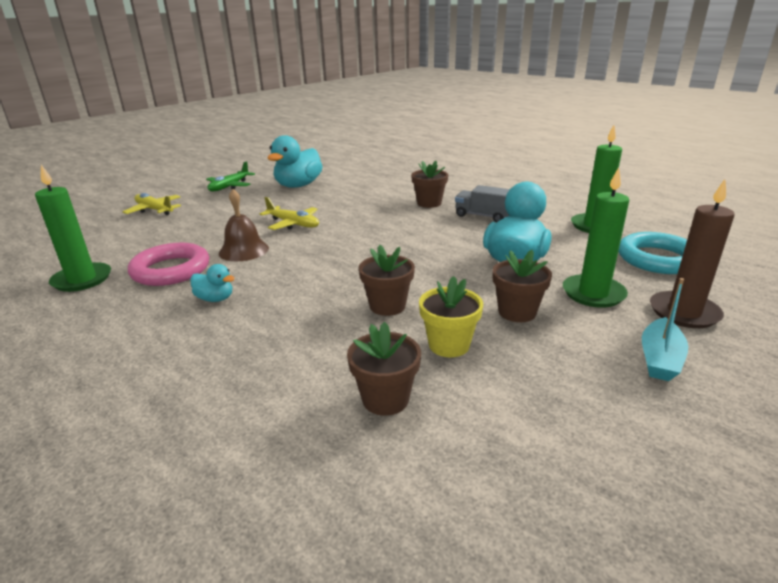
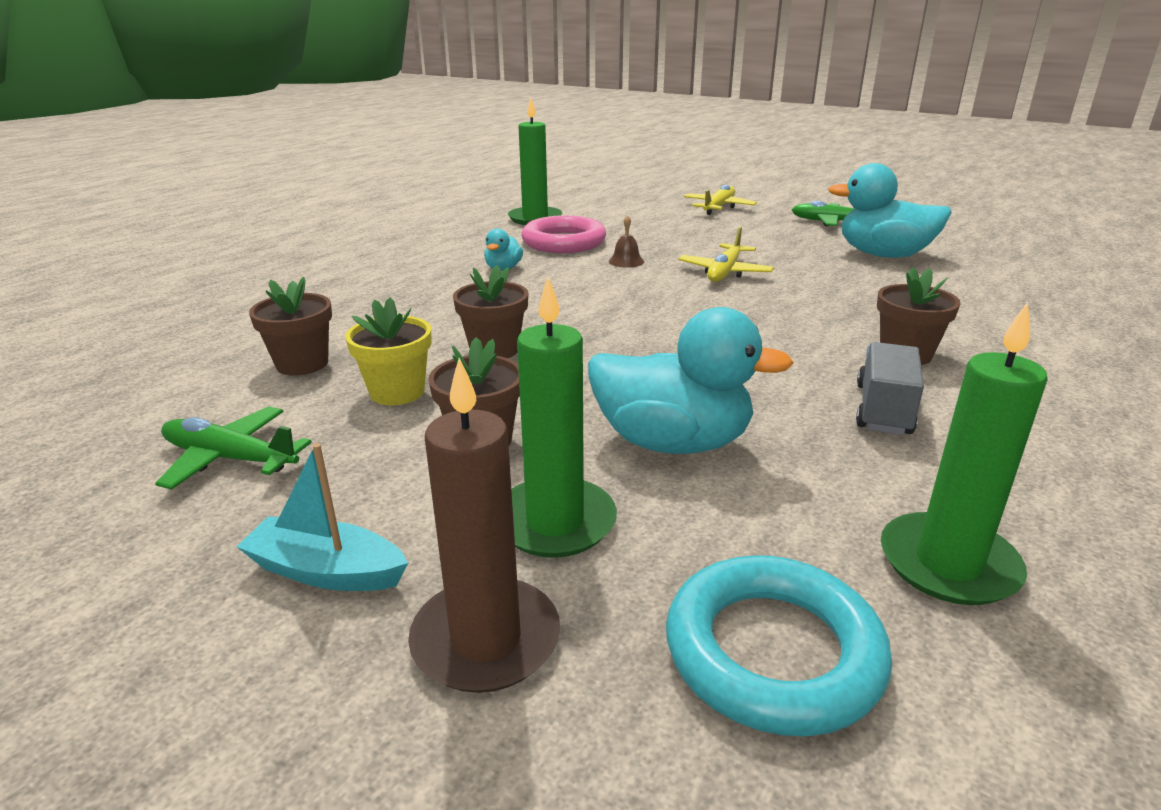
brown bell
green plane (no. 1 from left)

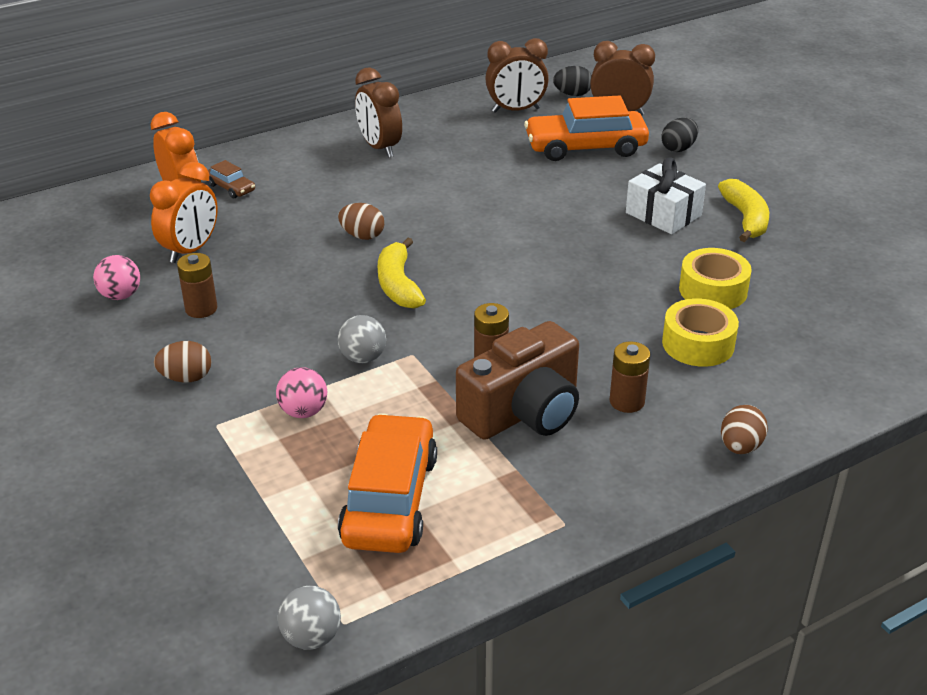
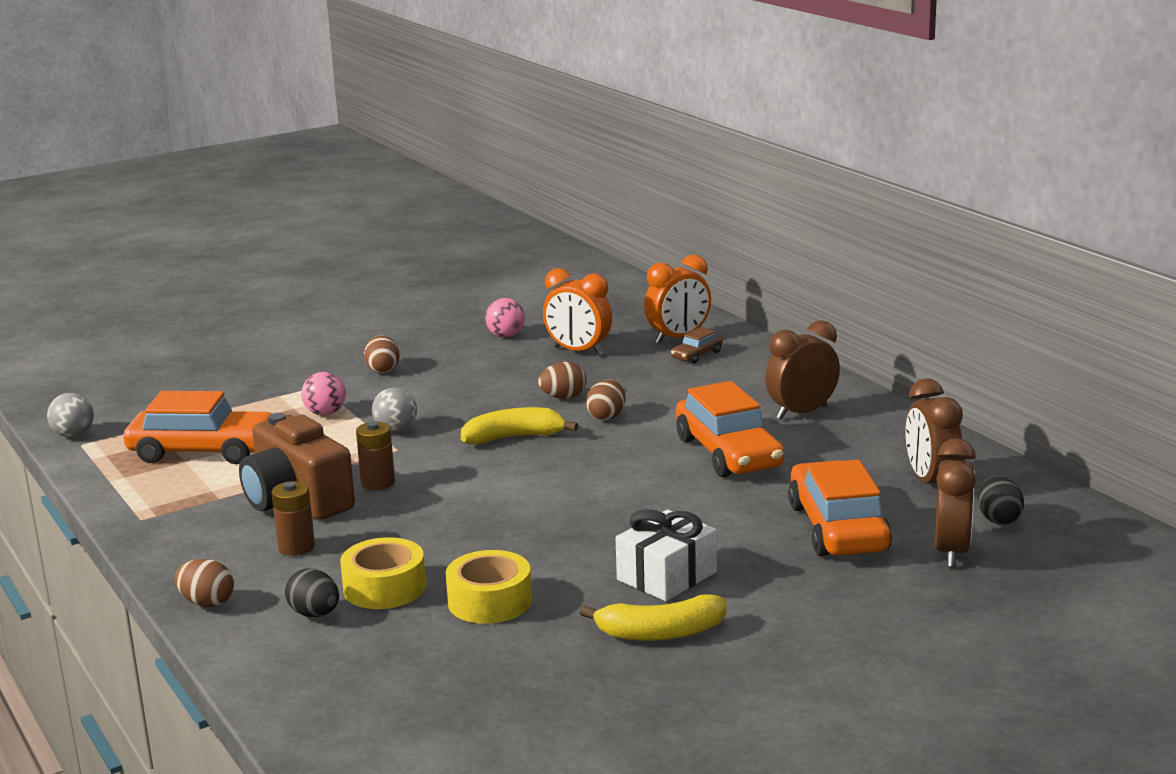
black egg (no. 1 from left)
brown battery (no. 1 from left in the first image)
brown egg (no. 3 from left)
orange car (no. 2 from left)

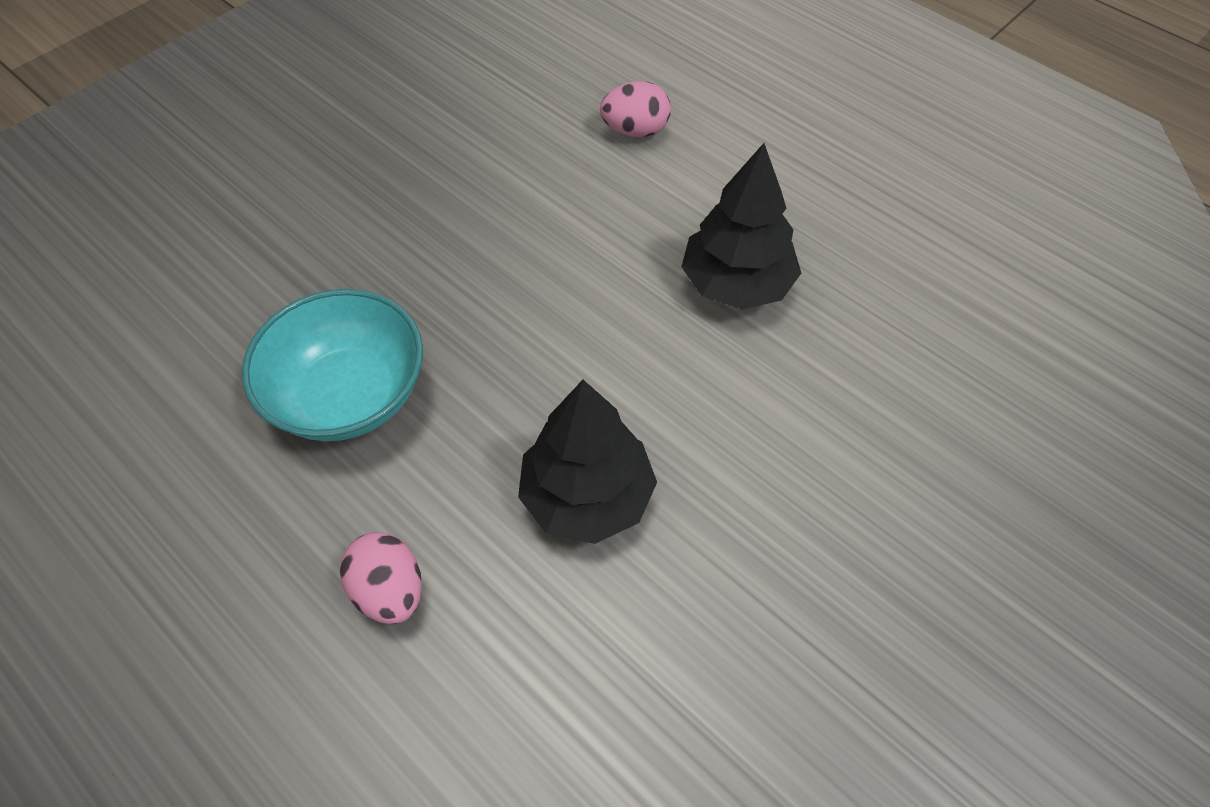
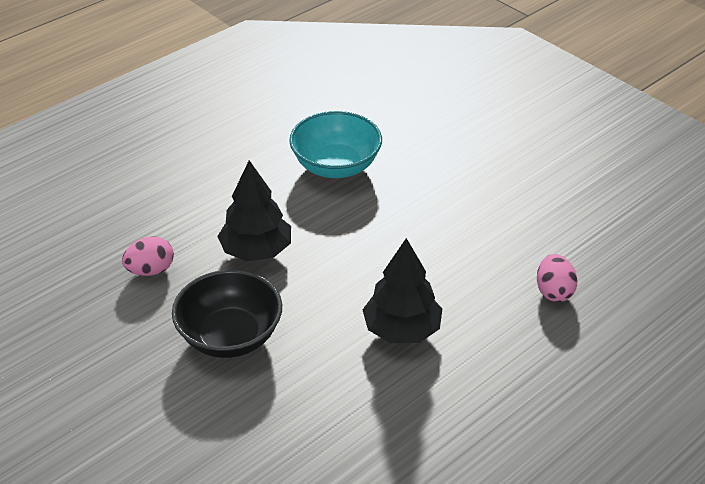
pink egg (no. 1 from left)
black bowl

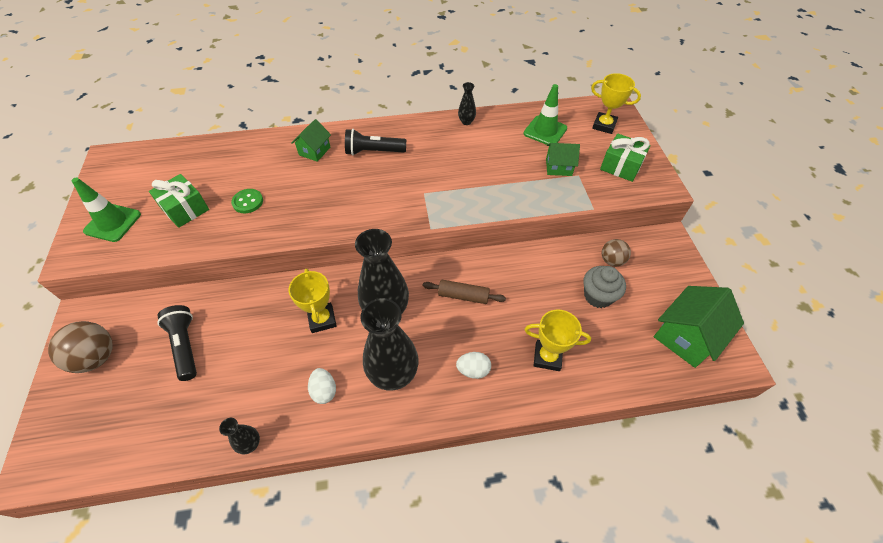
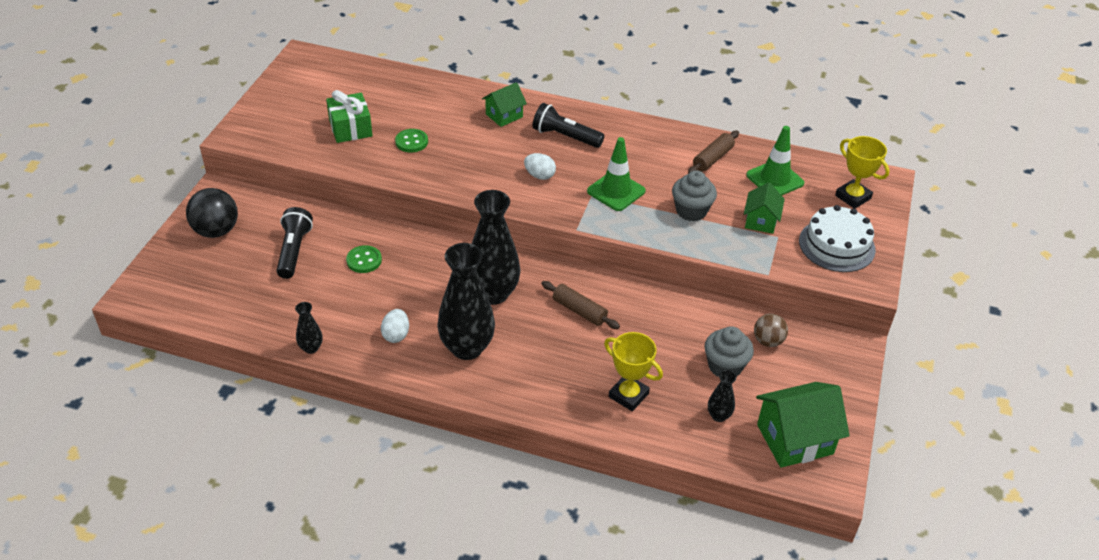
black vase (no. 4 from left)
white cake
green house (no. 2 from left)
green traffic cone (no. 1 from left)
yellow trophy (no. 1 from left in the first image)
black ball
white egg (no. 2 from left)
brown rolling pin (no. 2 from left)
grey cupcake (no. 1 from left)
green button (no. 1 from left)

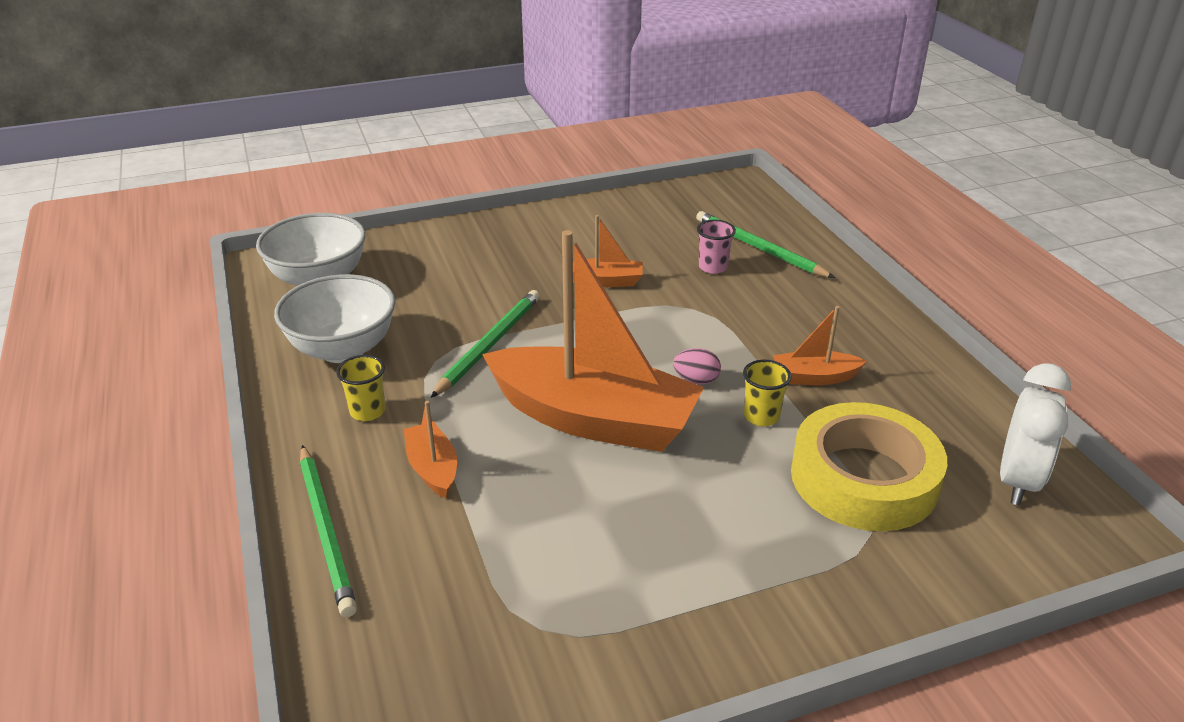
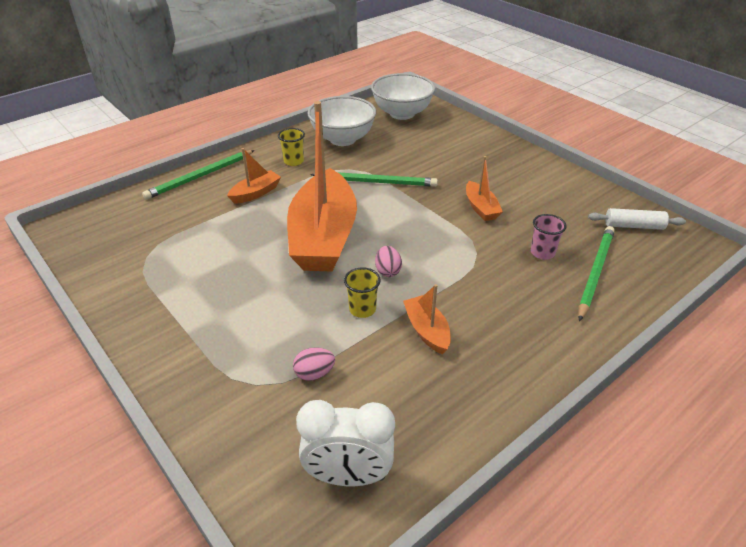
pink egg (no. 1 from left)
white rolling pin

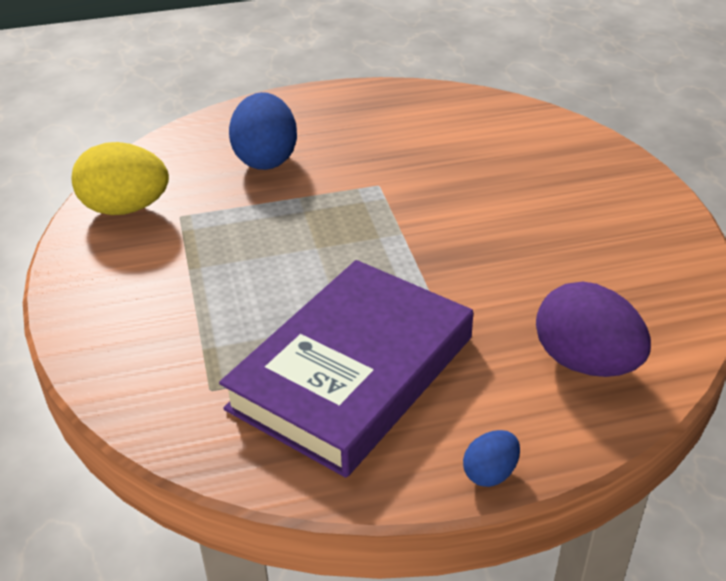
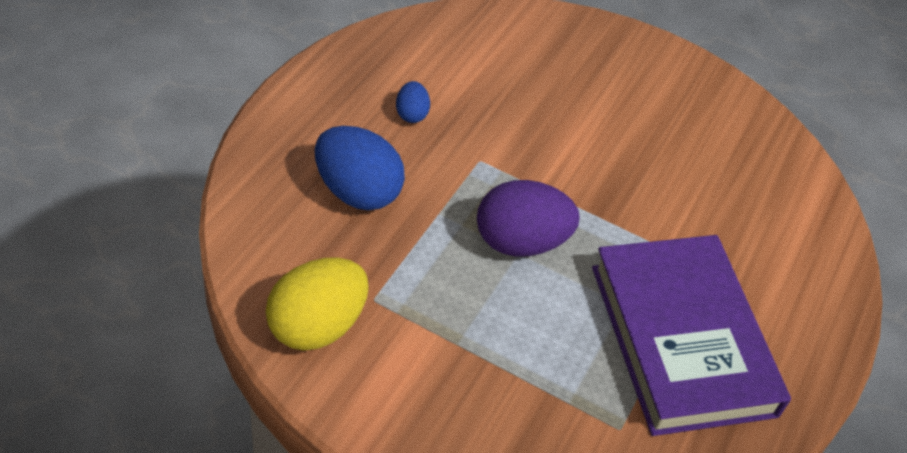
purple egg
blue egg (no. 2 from left)

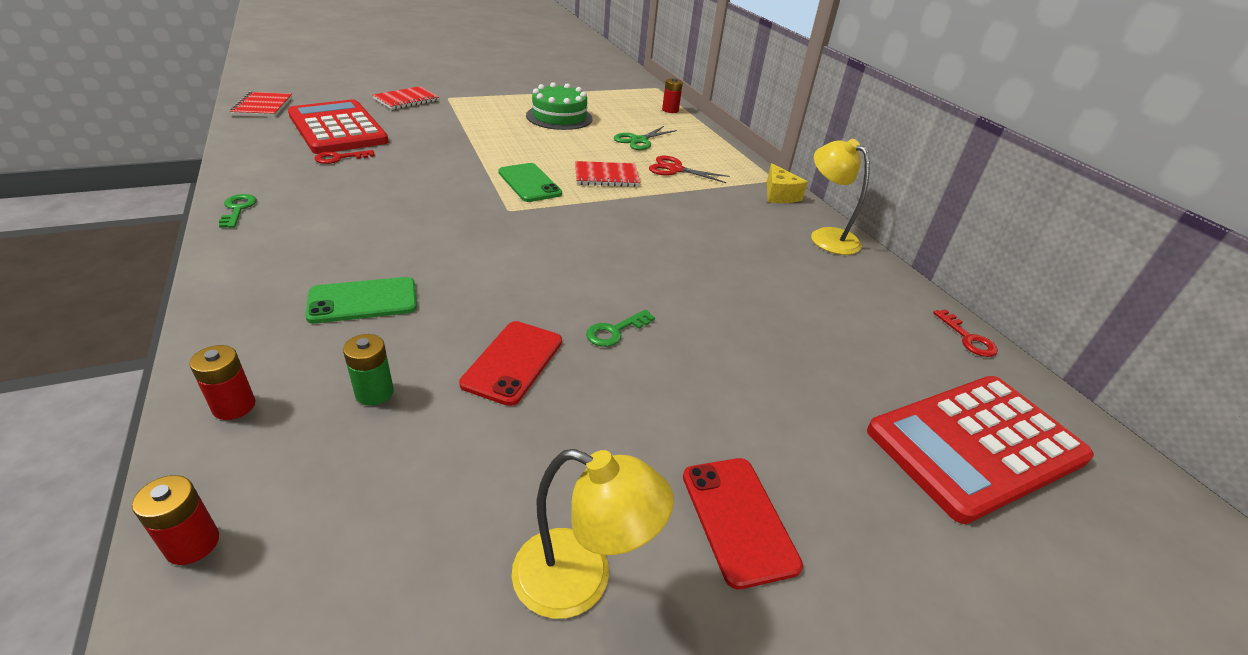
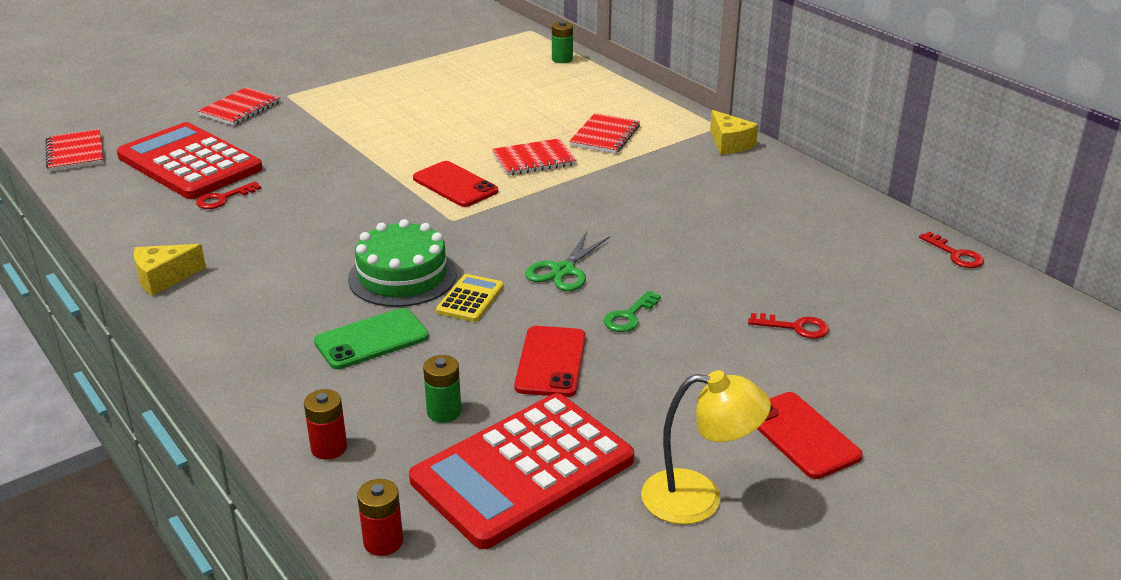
green battery (no. 2 from left)
green cake
green scissors
yellow lamp (no. 2 from left in the first image)
red notebook (no. 4 from left)
red phone (no. 1 from left)
yellow cheese (no. 1 from left)
red calculator (no. 2 from left)
yellow calculator
red key (no. 2 from left)

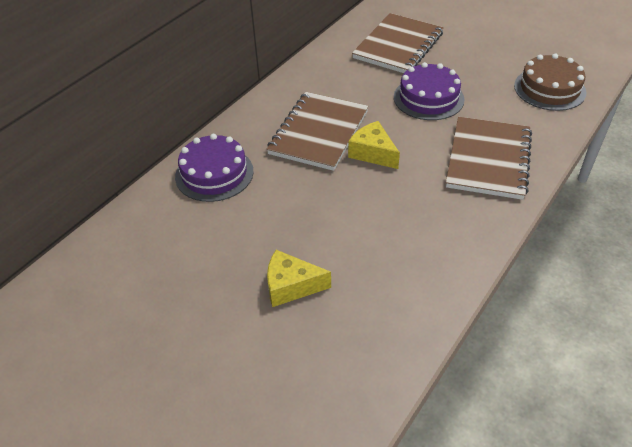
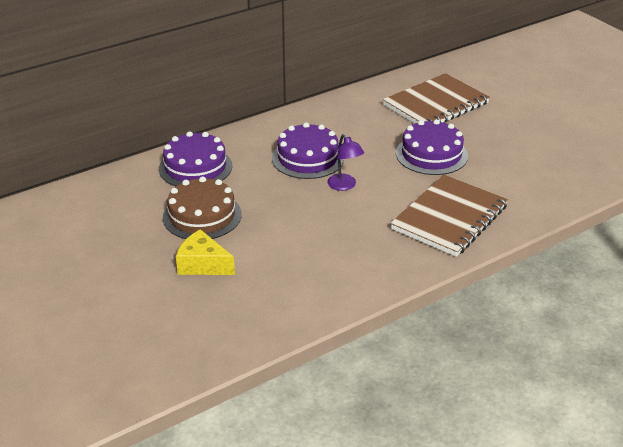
brown cake
purple cake (no. 2 from left)
purple lamp

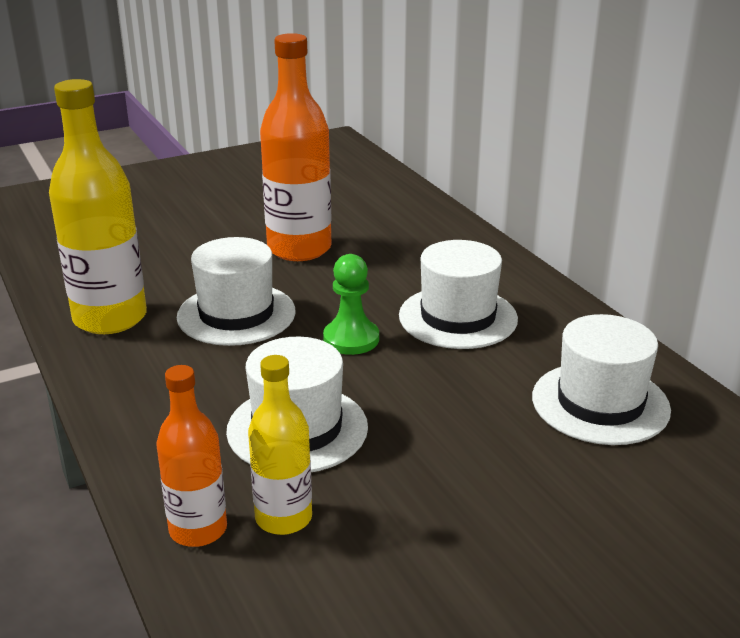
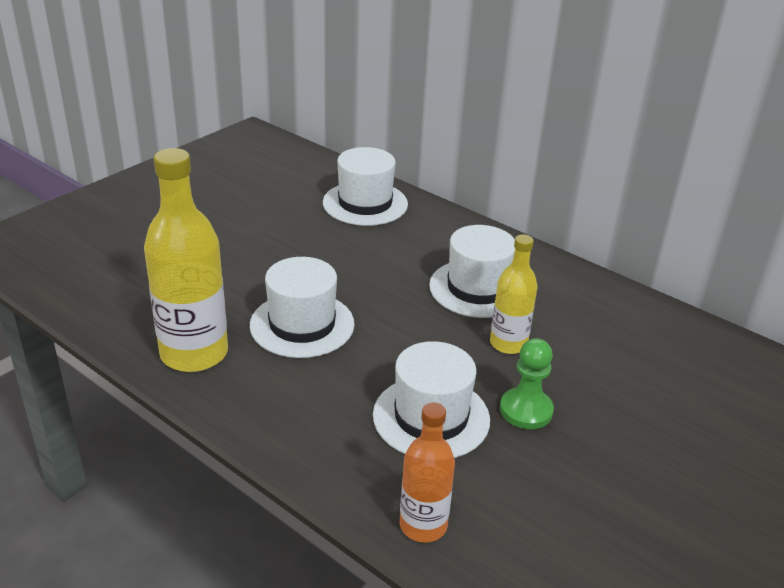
orange bottle (no. 2 from left in the first image)
green pawn
white hat (no. 2 from left)
yellow bottle (no. 2 from left)

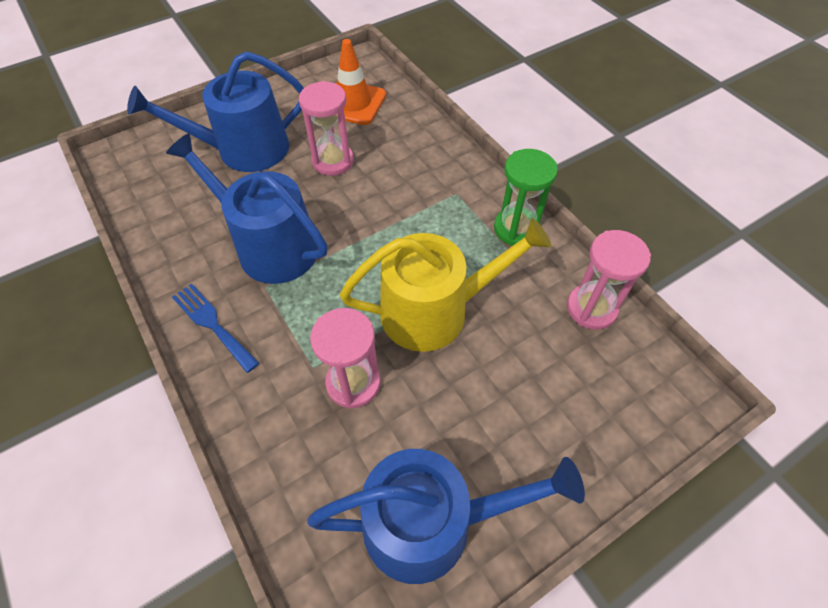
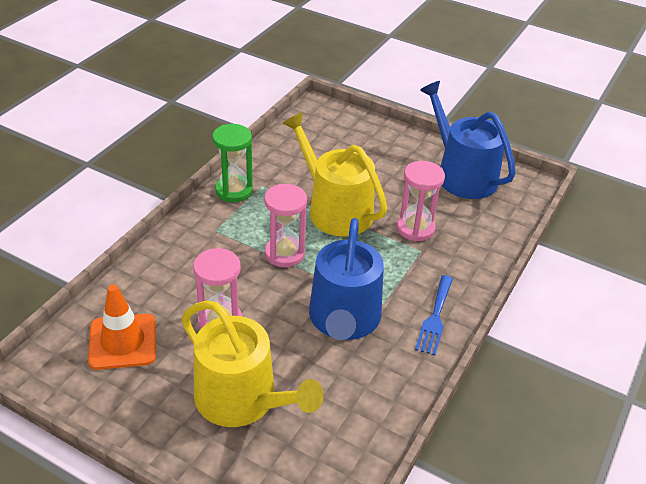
yellow watering can (no. 1 from left)
pink hourglass (no. 2 from left)

